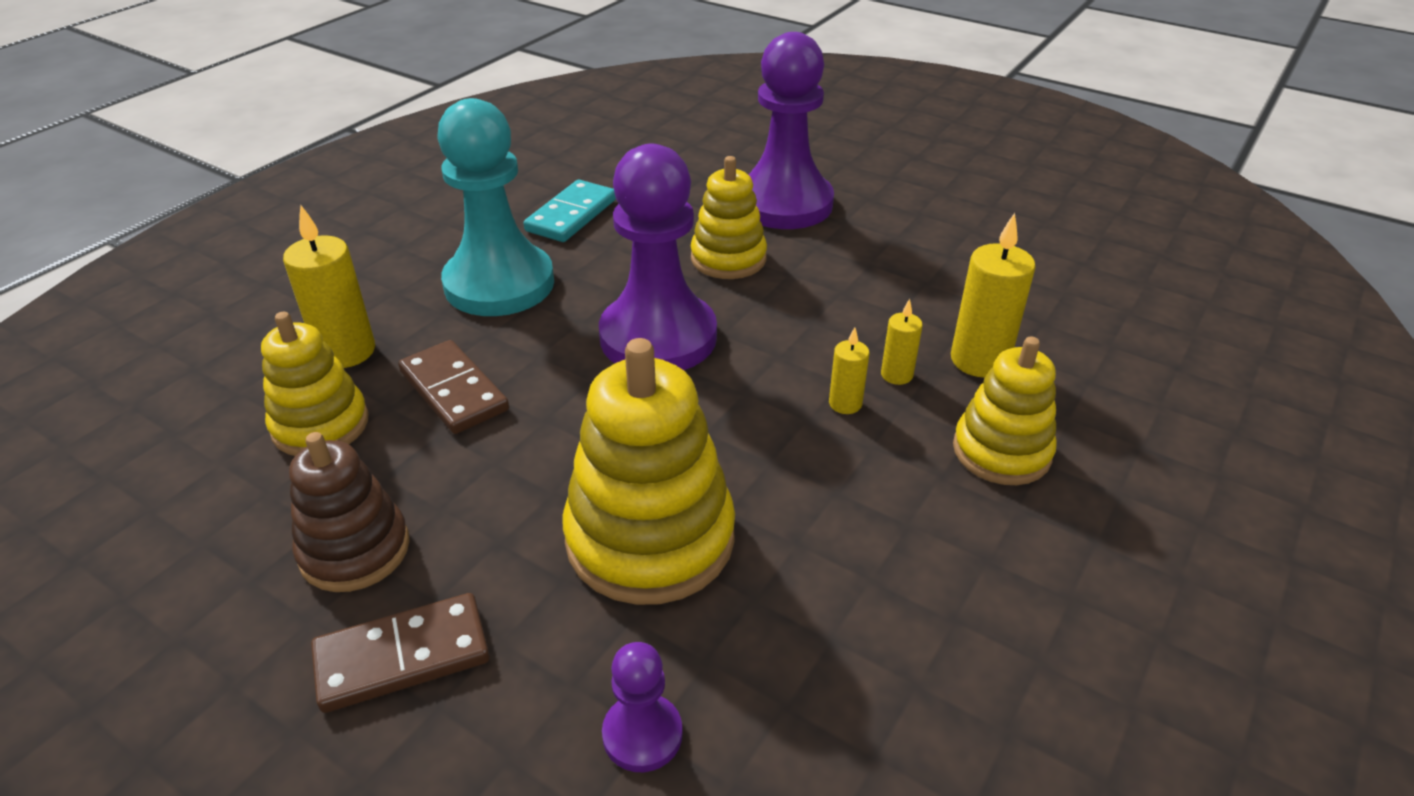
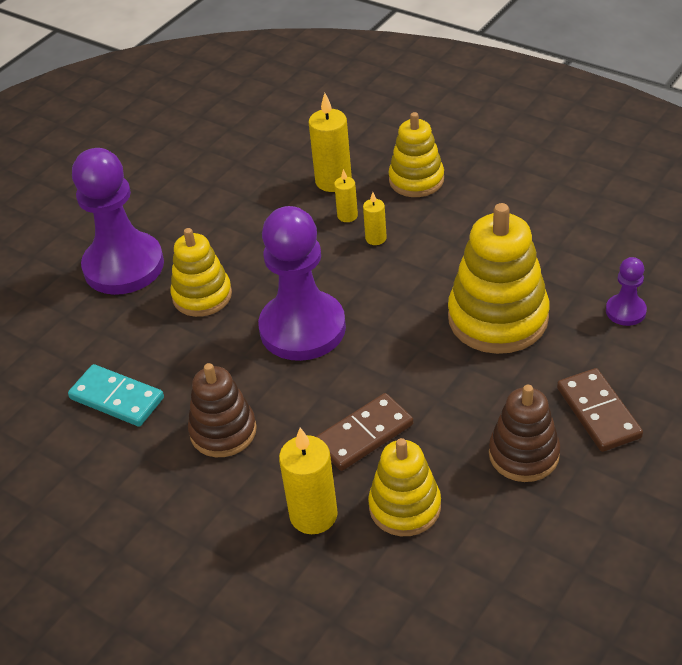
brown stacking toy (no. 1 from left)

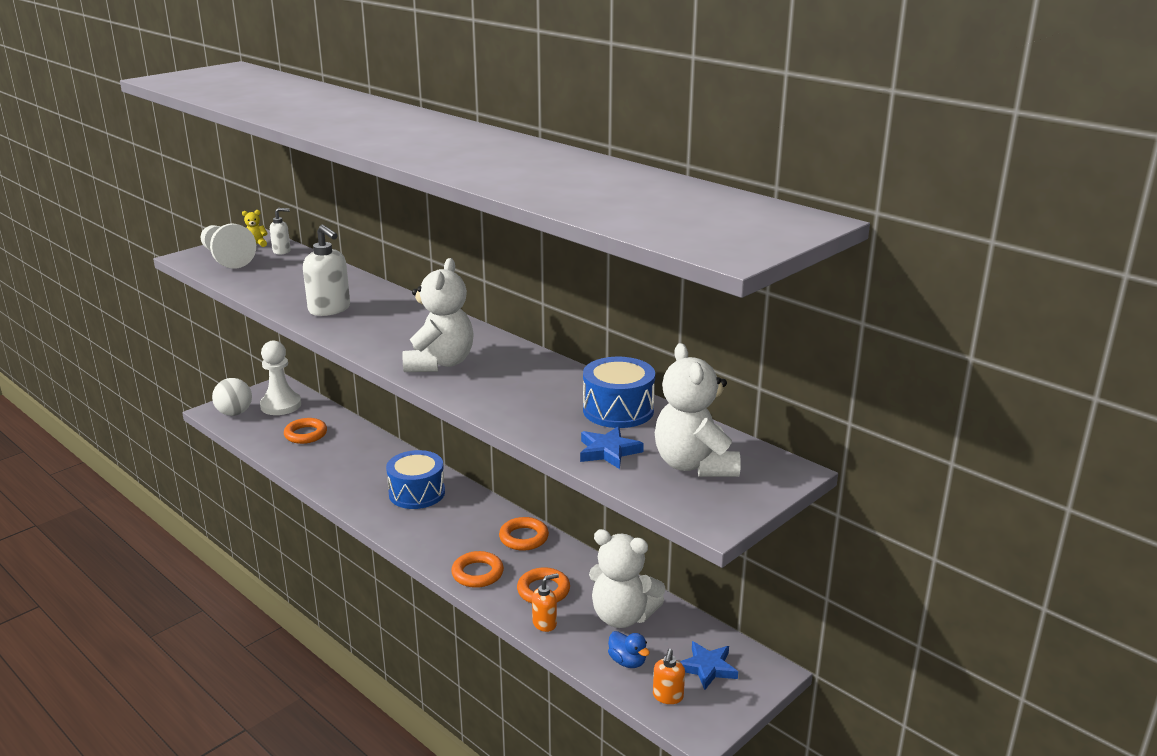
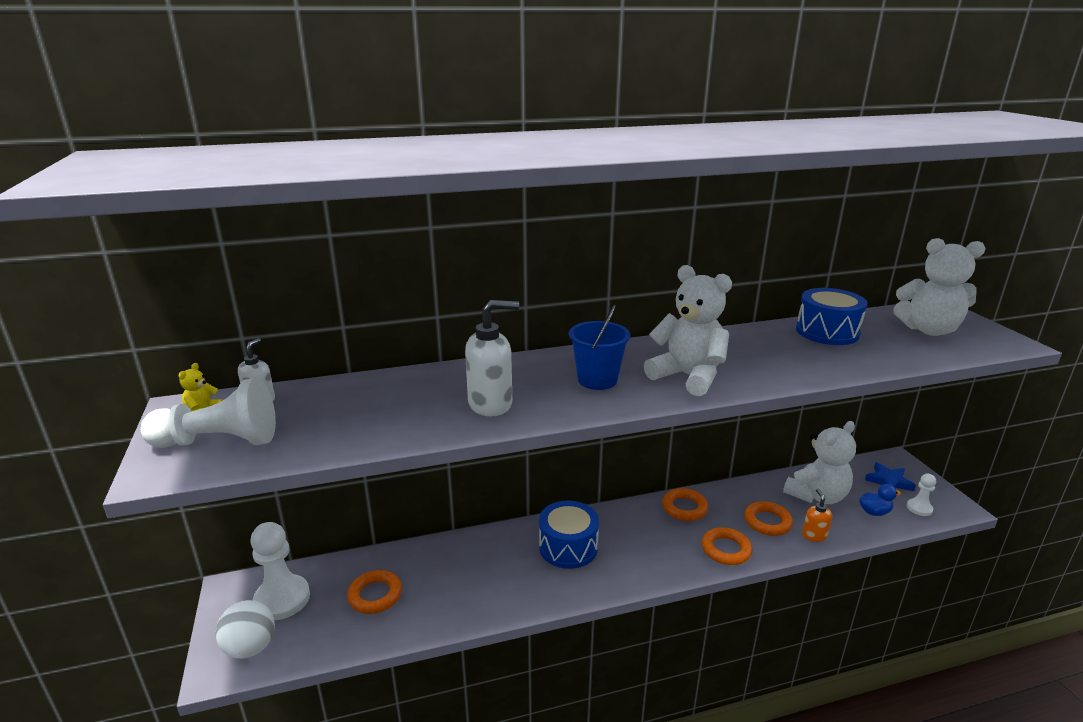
blue star (no. 1 from left in the first image)
white pawn (no. 3 from left)
blue bucket

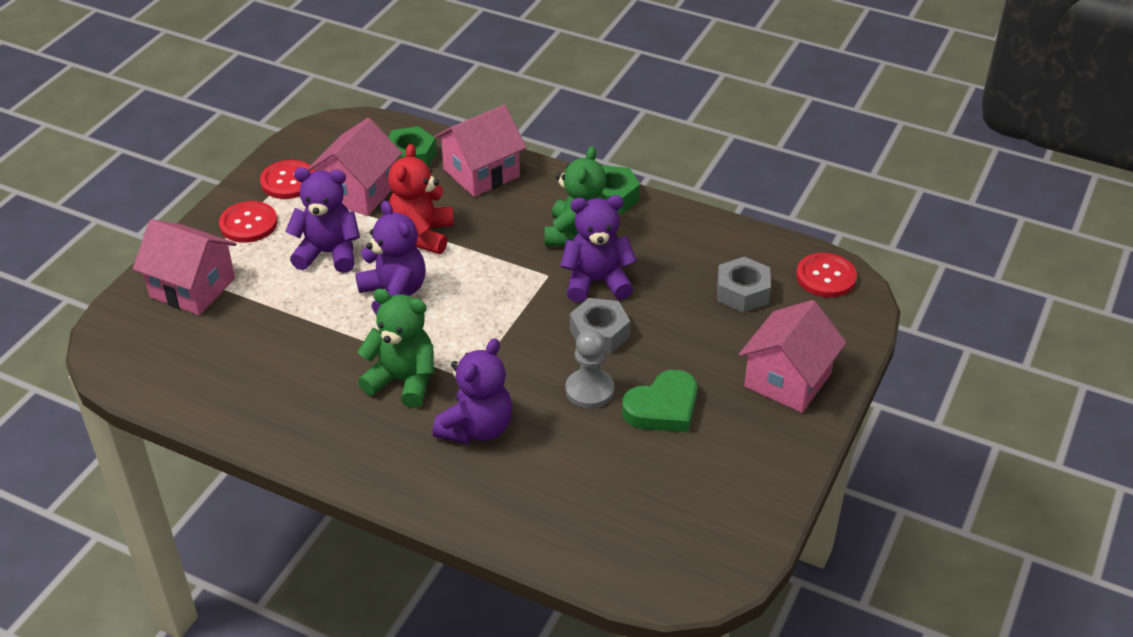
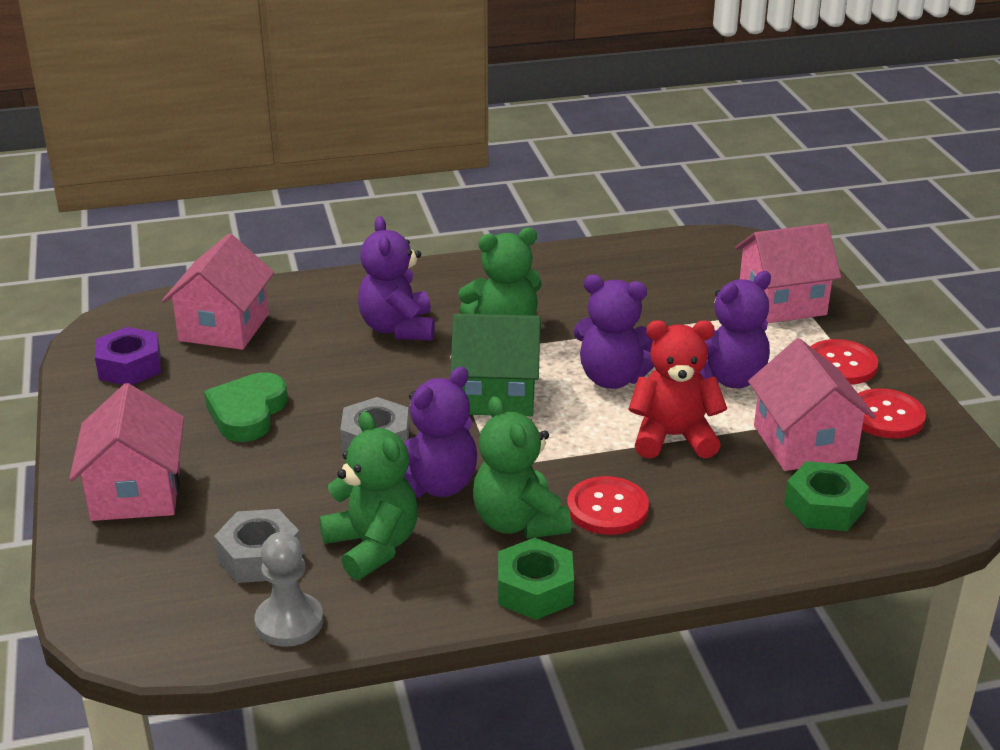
pink house (no. 2 from left)
red teddy bear
red button (no. 1 from left)
grey pawn
green house
purple nut
green teddy bear (no. 1 from left)

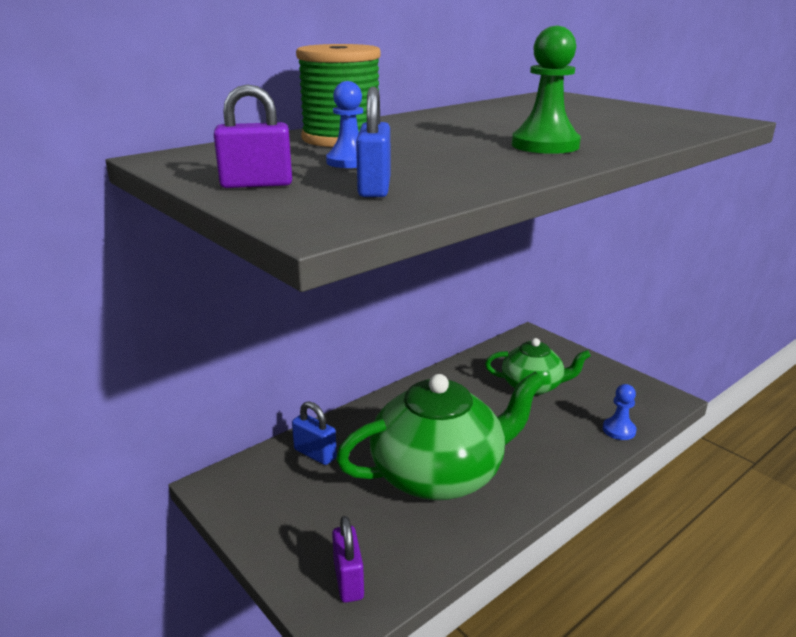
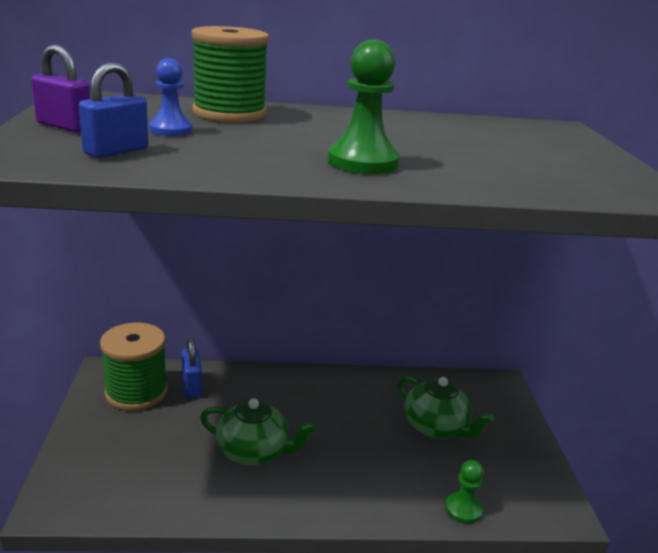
green teapot (no. 1 from left)
green pawn (no. 2 from left)
purple padlock (no. 2 from left in the first image)
green spool (no. 1 from left)

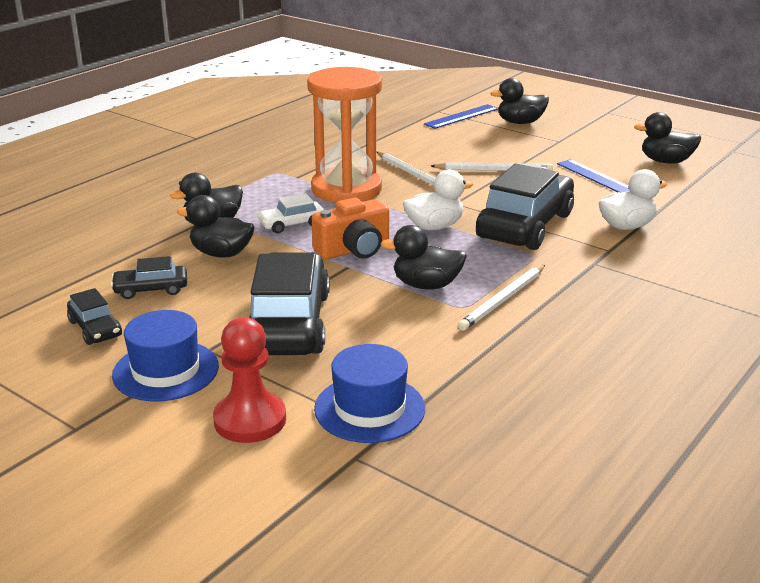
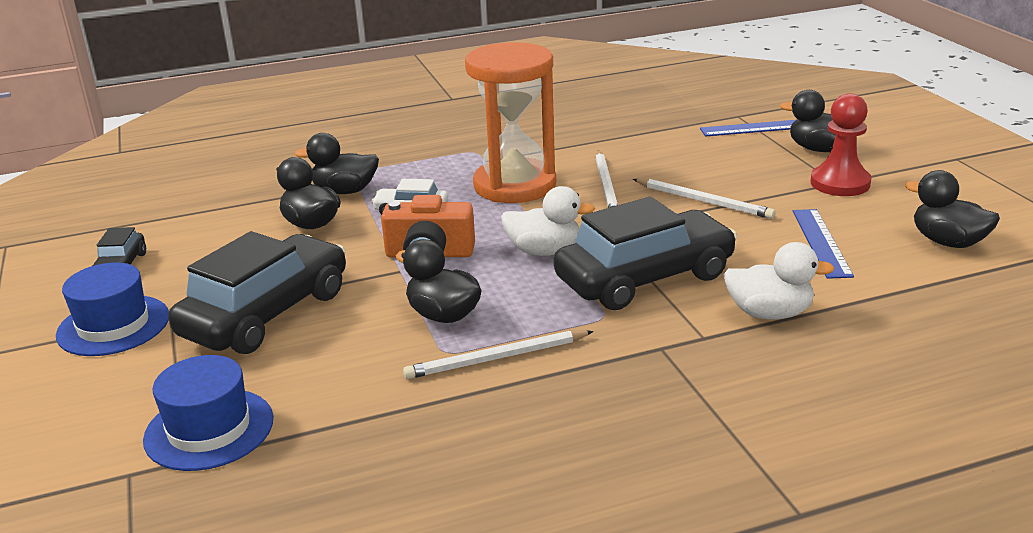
black car (no. 2 from left in the first image)
red pawn

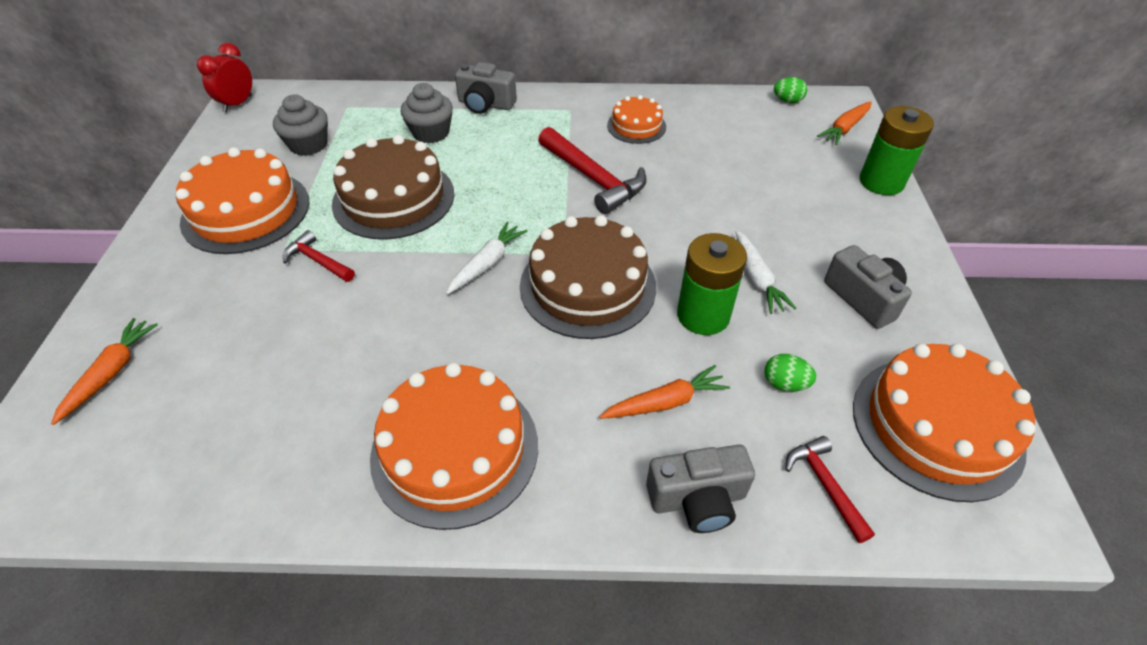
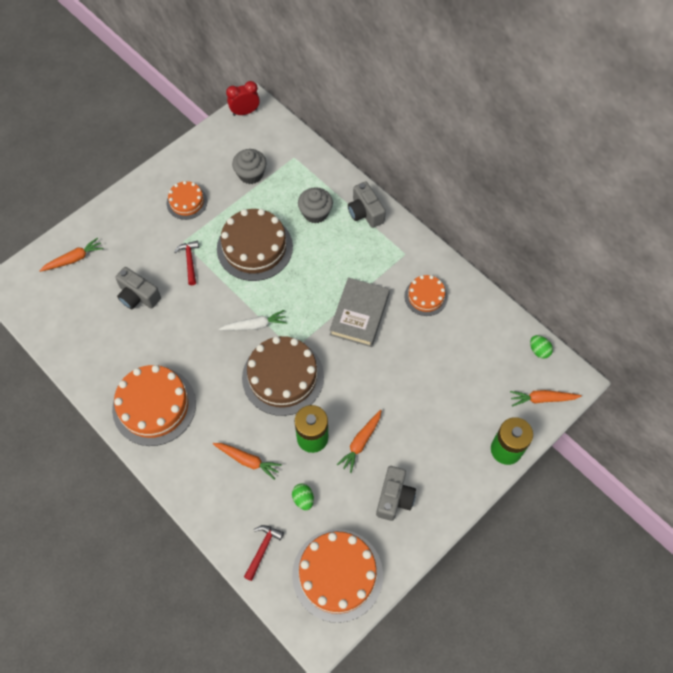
grey book
orange cake (no. 2 from left)
orange carrot (no. 3 from left)
grey camera (no. 1 from left)

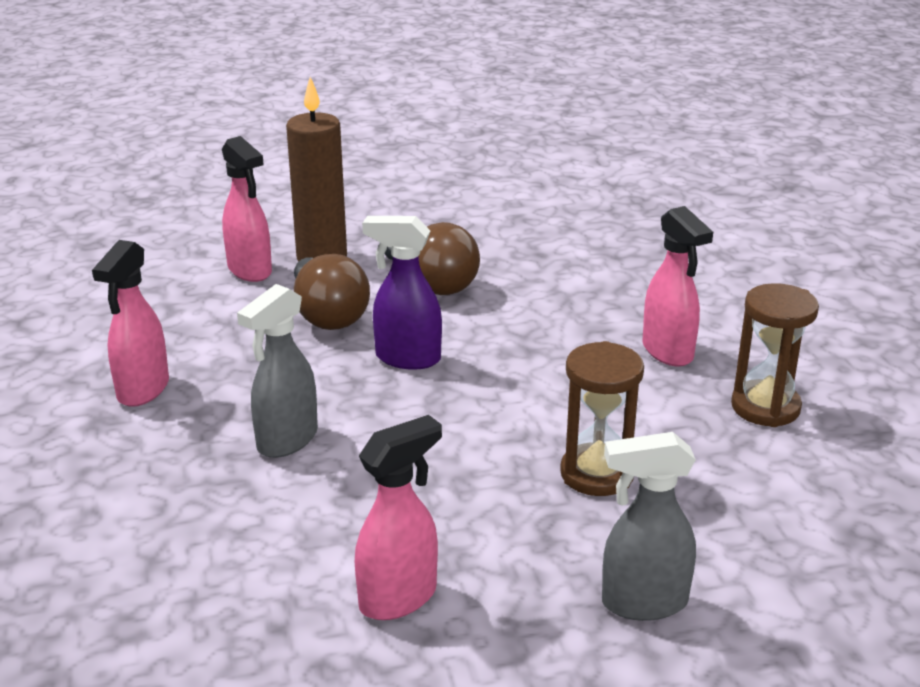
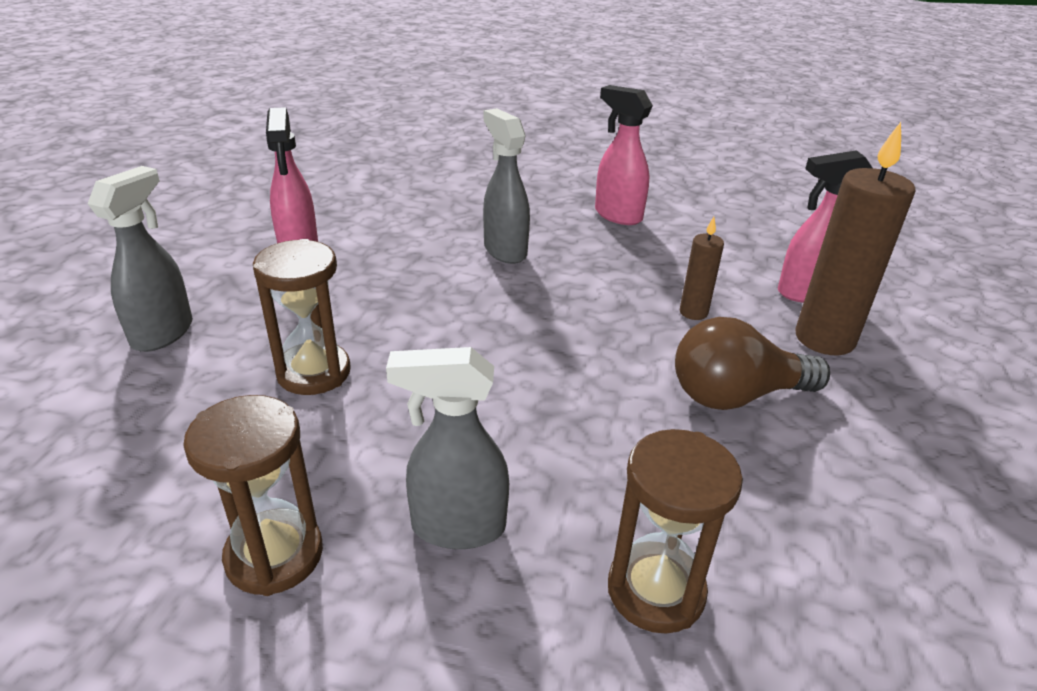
grey spray bottle (no. 2 from left)
purple spray bottle
brown candle (no. 1 from left)
brown hourglass (no. 3 from left)

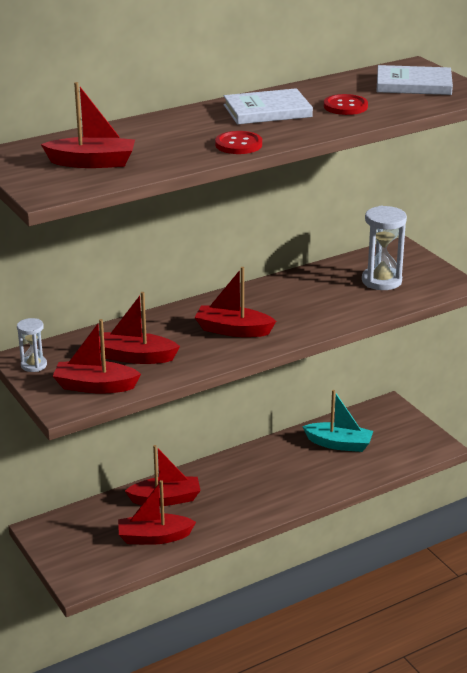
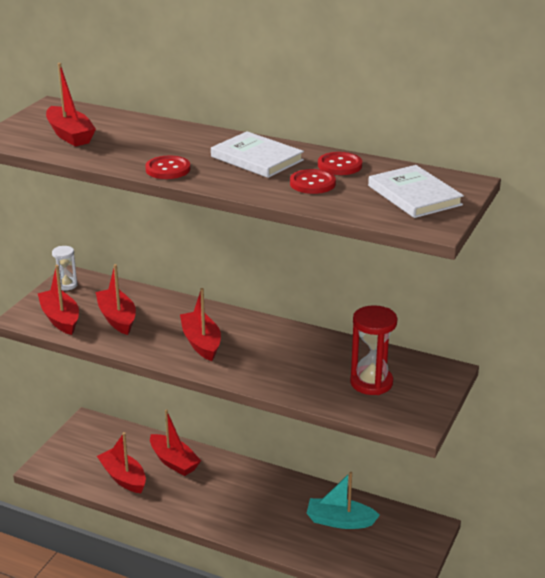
red hourglass
turquoise boat
red button (no. 3 from left)

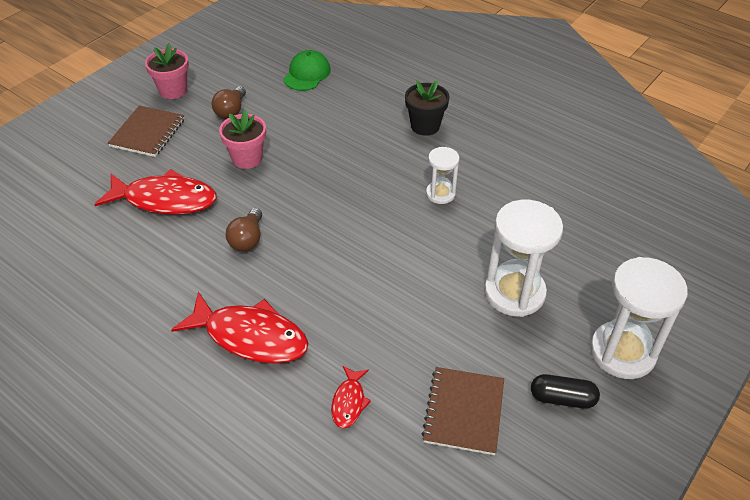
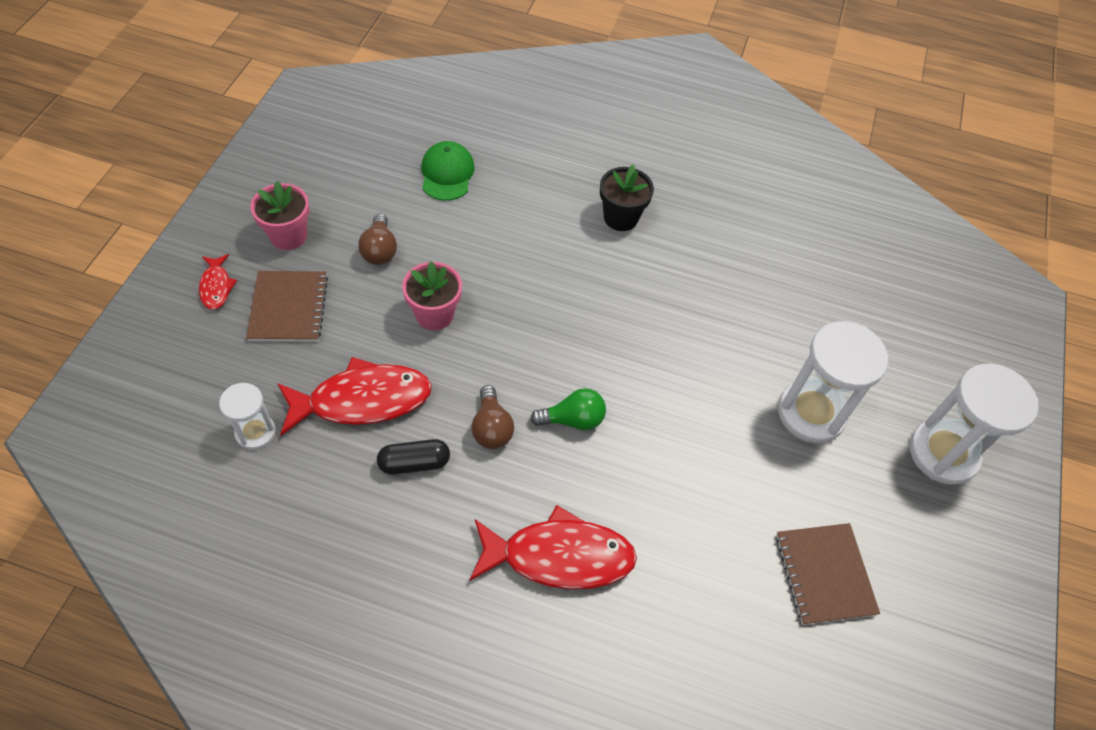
white hourglass (no. 1 from left)
red fish (no. 1 from left)
black capsule
green light bulb

